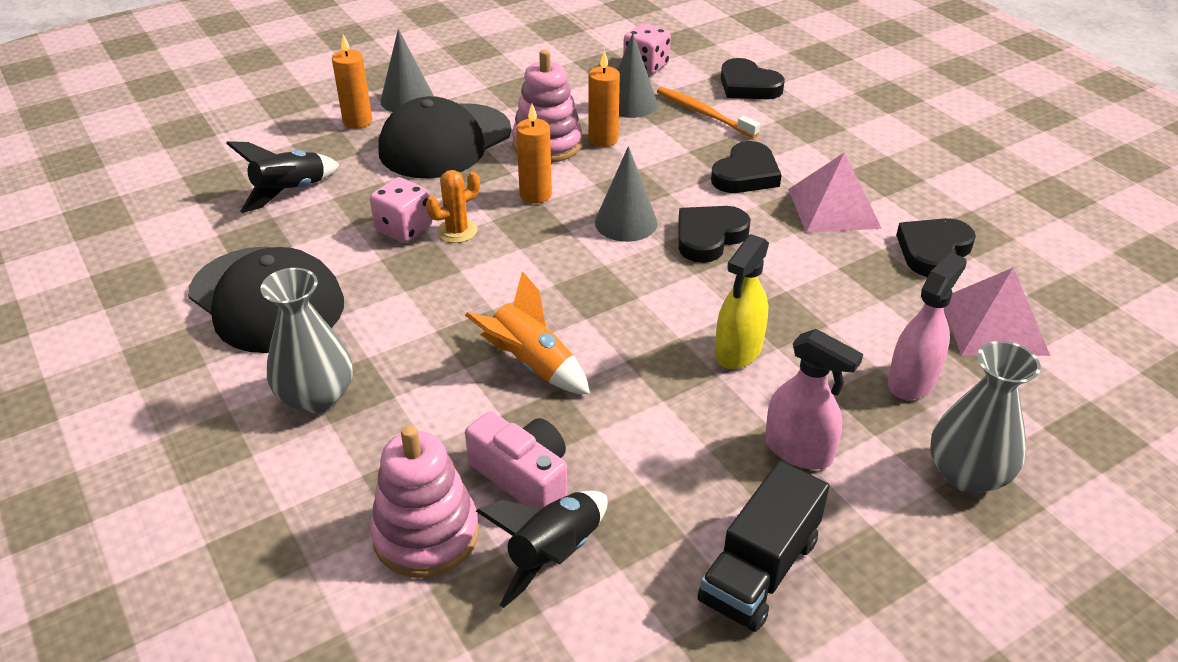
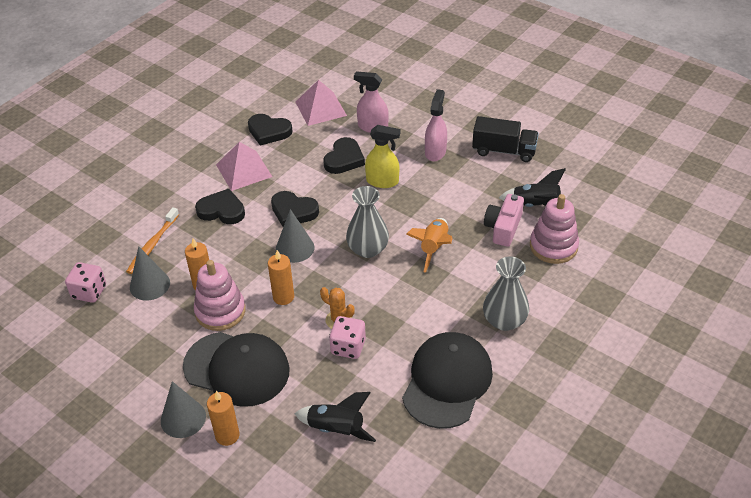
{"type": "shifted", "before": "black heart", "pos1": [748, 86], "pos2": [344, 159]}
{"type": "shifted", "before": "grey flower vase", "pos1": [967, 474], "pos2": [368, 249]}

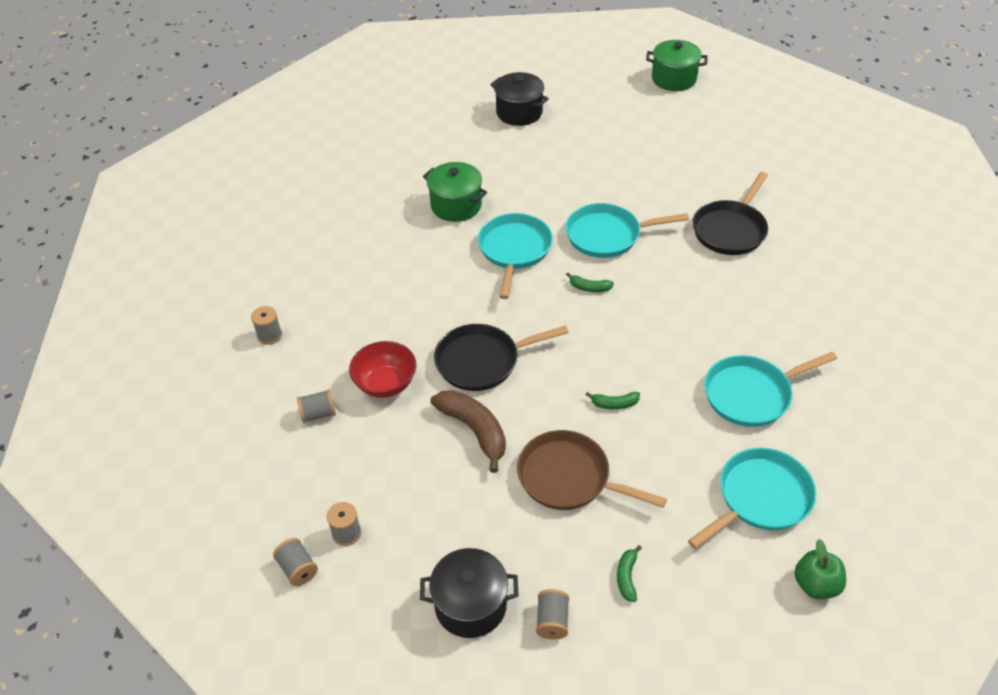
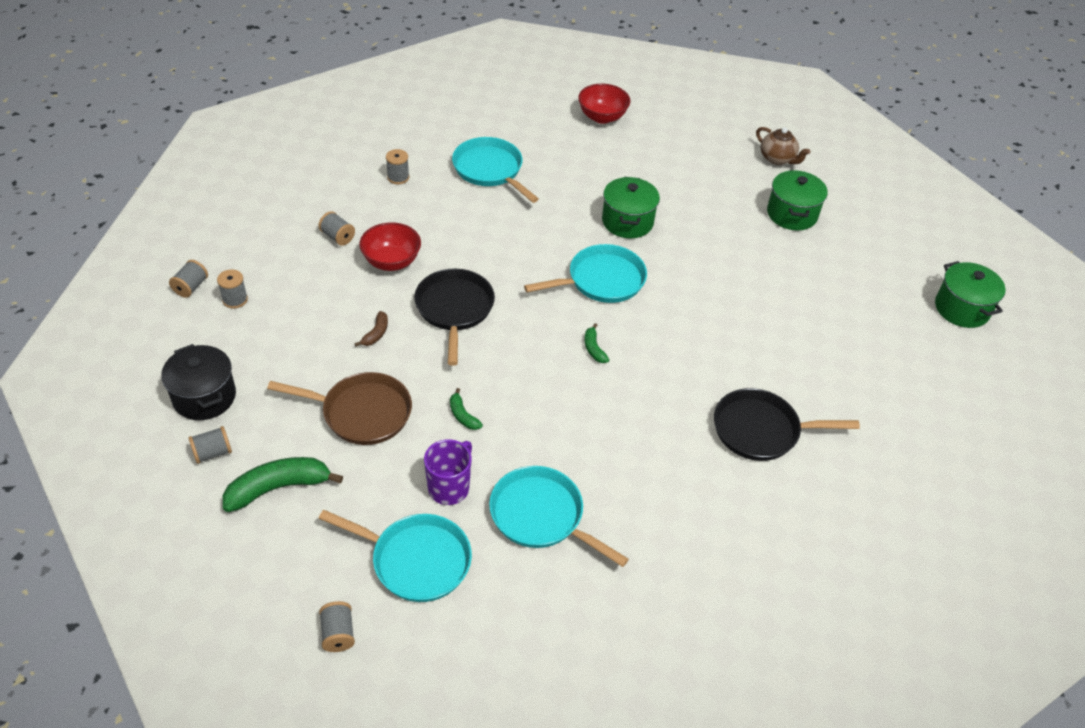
{"type": "scaled", "before": "brown toy banana", "pos1": [474, 430], "pos2": [376, 333], "scale": 0.5}
{"type": "rotated", "before": "black frying pan", "pos1": [482, 361], "pos2": [454, 309], "turn": 45}
{"type": "repainted", "before": "black pot", "after": "leaf-green pot", "pos1": [519, 112], "pos2": [792, 214]}
{"type": "rotated", "before": "brown frying pan", "pos1": [569, 478], "pos2": [361, 413], "turn": 105}
{"type": "shifted", "before": "turquoise frying pan", "pos1": [607, 235], "pos2": [490, 170]}
{"type": "scaled", "before": "leaf-green toy banana", "pos1": [627, 577], "pos2": [278, 488], "scale": 2.01}
{"type": "swapped", "before": "leaf-green apple", "after": "grey reel of thread", "pos1": [815, 585], "pos2": [338, 634]}
{"type": "new", "after": "violet mug", "pos2": [449, 487]}
{"type": "new", "after": "red deep dish", "pos2": [602, 117]}
{"type": "new", "after": "brown china teapot", "pos2": [777, 159]}

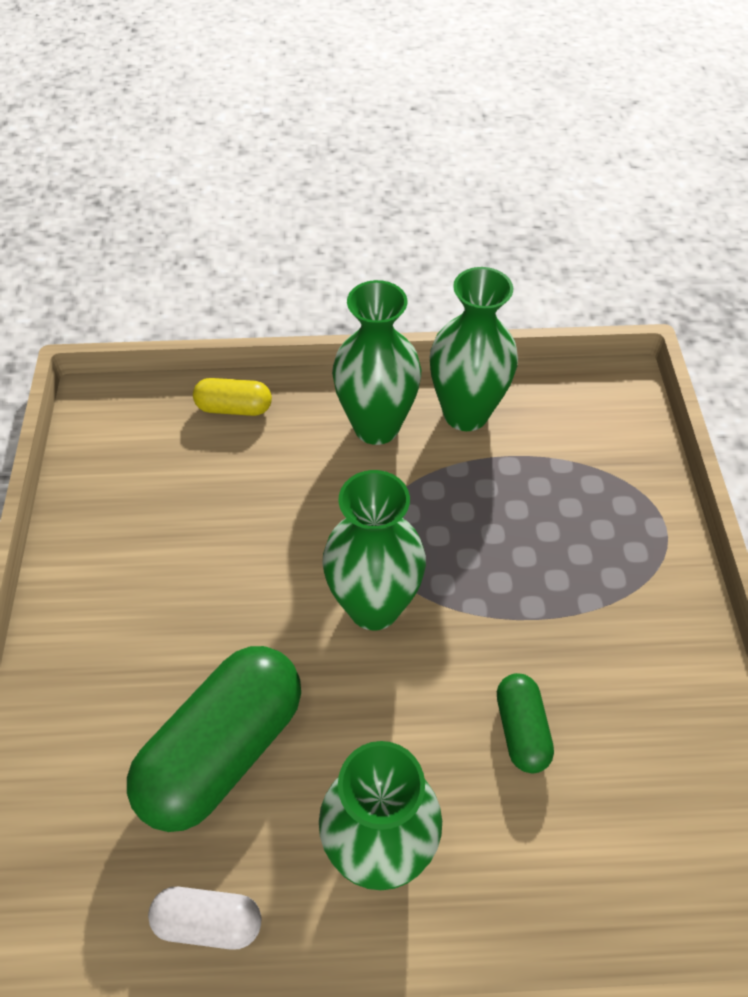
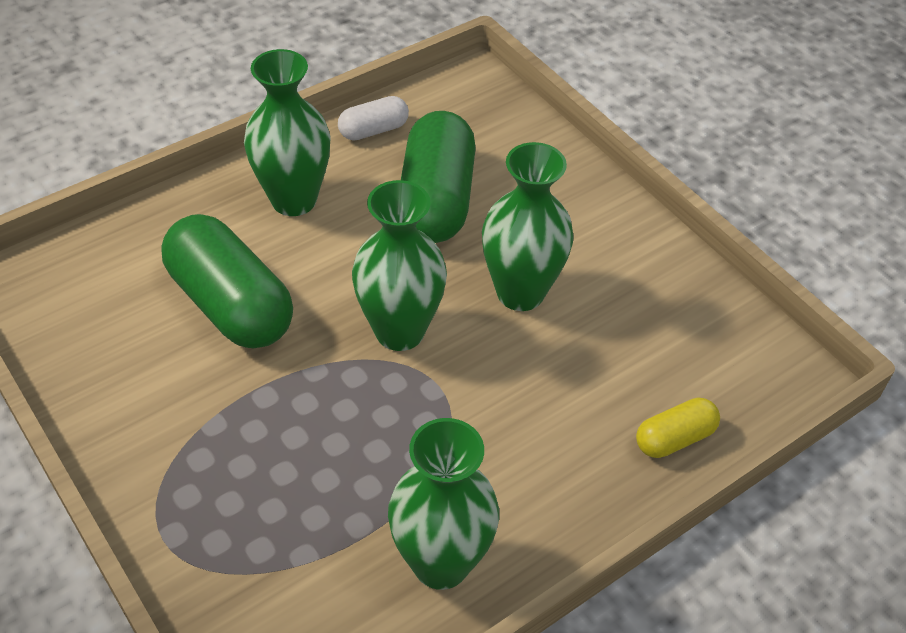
{"type": "shifted", "before": "leaf-green flower vase", "pos1": [376, 426], "pos2": [520, 292]}
{"type": "scaled", "before": "leaf-green pill", "pos1": [521, 729], "pos2": [230, 304], "scale": 2.0}

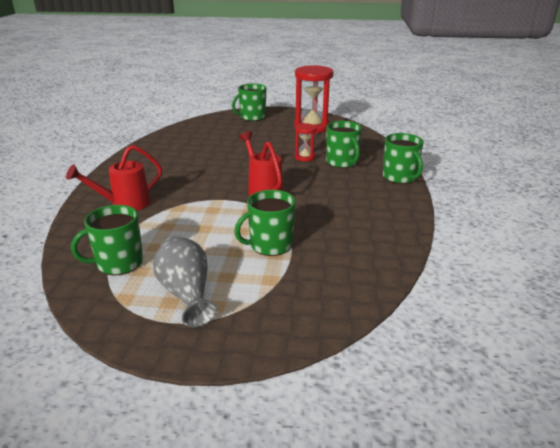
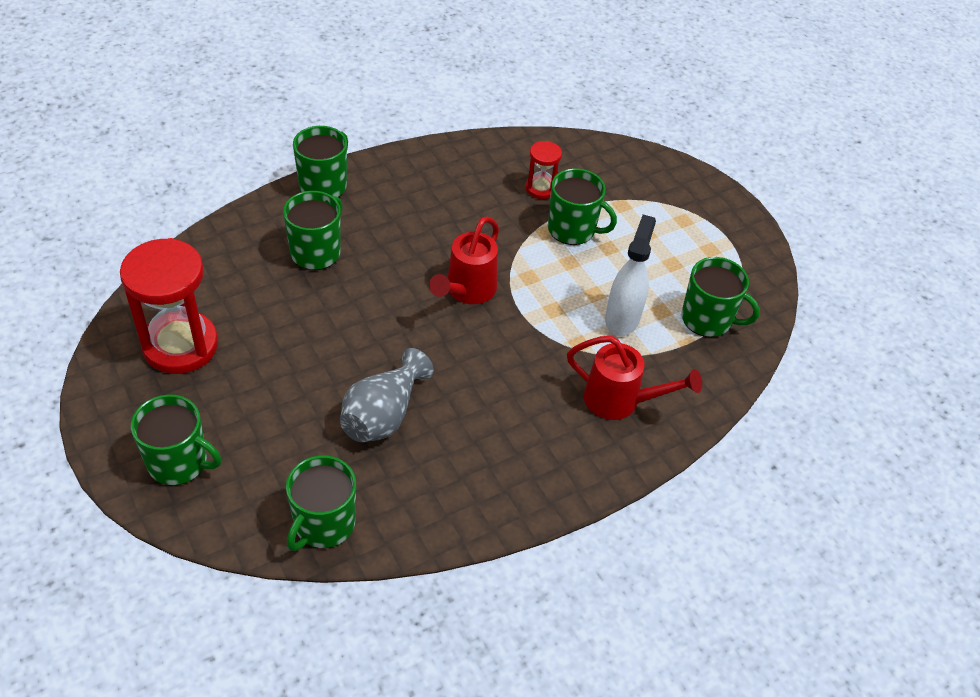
{"type": "shifted", "before": "grey flower vase", "pos1": [186, 293], "pos2": [383, 415]}
{"type": "shifted", "before": "red sandglass", "pos1": [305, 157], "pos2": [540, 188]}
{"type": "new", "after": "leaf-green mug", "pos2": [323, 524]}
{"type": "new", "after": "white spray bottle", "pos2": [622, 318]}

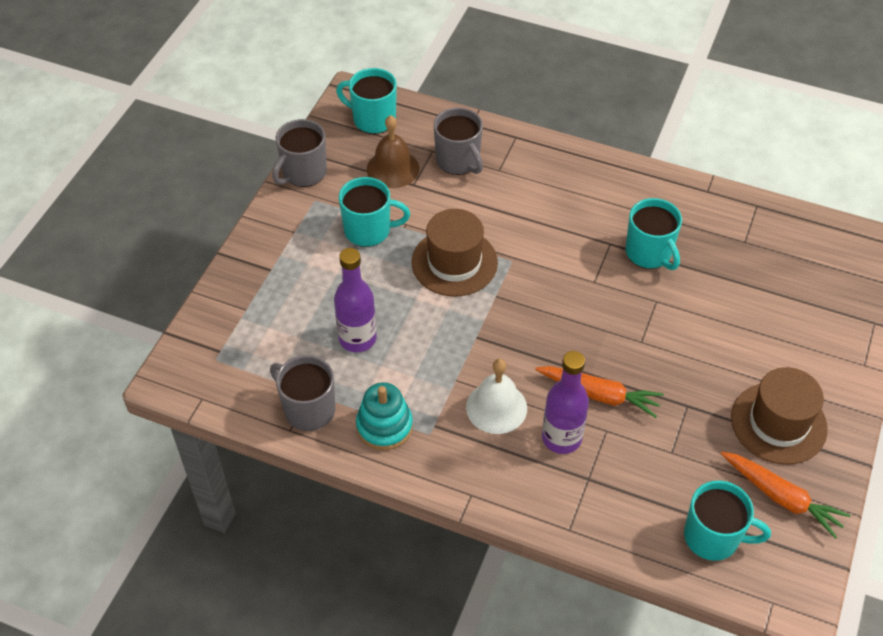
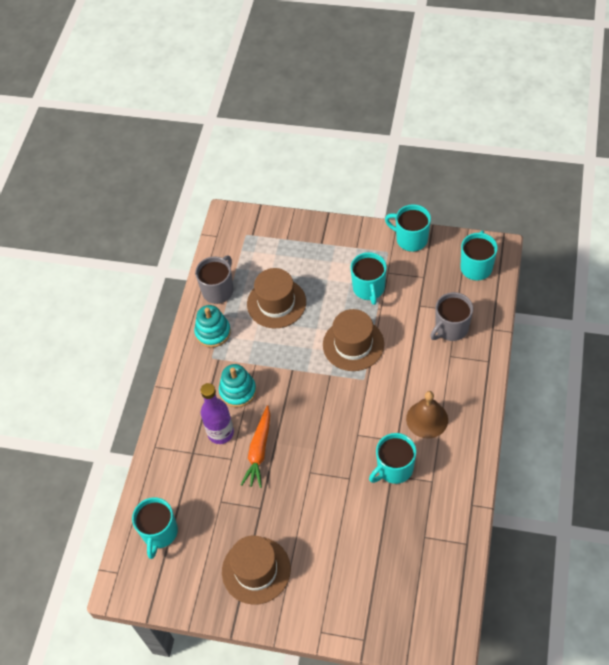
{"type": "repainted", "before": "grey mug", "after": "turquoise mug", "pos1": [303, 173], "pos2": [410, 239]}
{"type": "swapped", "before": "violet drink bottle", "after": "brown top hat", "pos1": [357, 338], "pos2": [276, 303]}
{"type": "shifted", "before": "brown school bell", "pos1": [393, 168], "pos2": [427, 419]}
{"type": "swapped", "before": "white school bell", "after": "turquoise stacking toy", "pos1": [496, 407], "pos2": [238, 391]}
{"type": "gone", "before": "orange-coloured root vegetable", "pos1": [781, 497]}

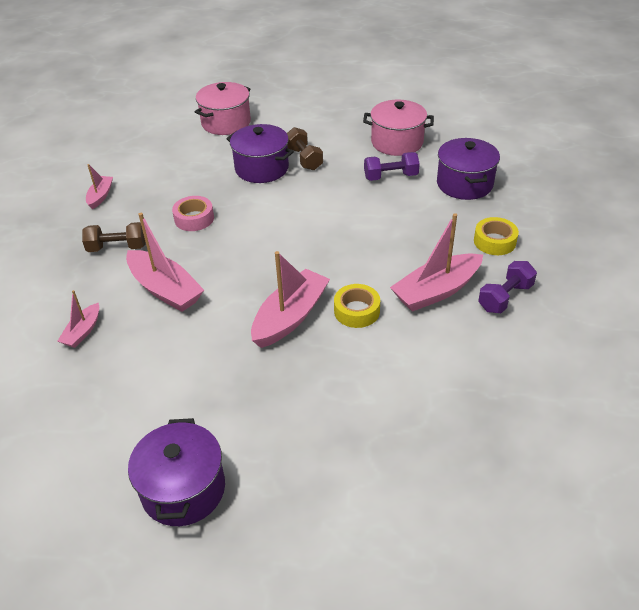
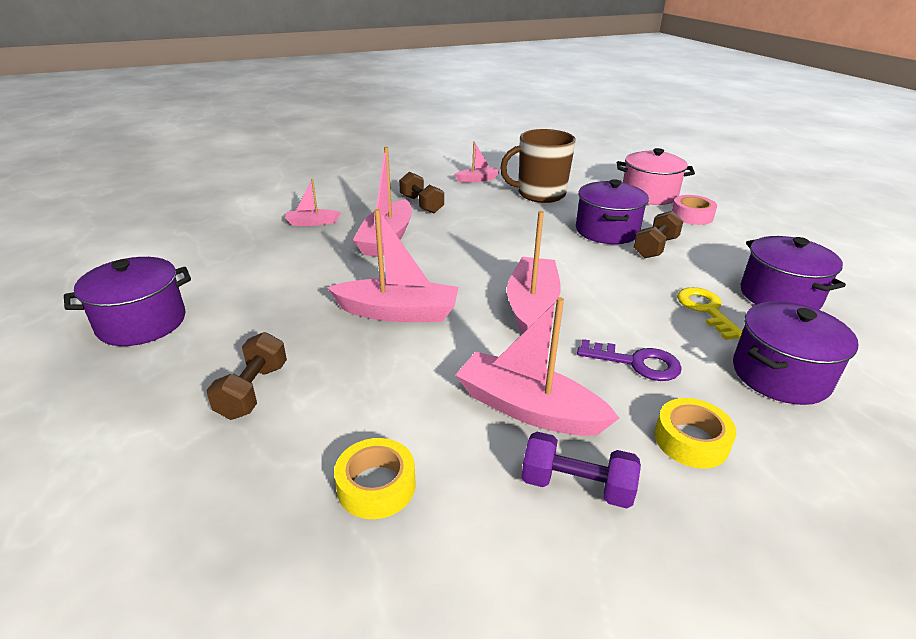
{"type": "shifted", "before": "rosy tape", "pos1": [194, 218], "pos2": [692, 216]}
{"type": "shifted", "before": "bright yellow tape", "pos1": [356, 311], "pos2": [376, 486]}
{"type": "repainted", "before": "rosy pot", "after": "violet pot", "pos1": [397, 142], "pos2": [779, 296]}
{"type": "swapped", "before": "violet free weight", "after": "bright yellow door key", "pos1": [390, 176], "pos2": [706, 310]}
{"type": "new", "after": "brown free weight", "pos2": [253, 391]}
{"type": "new", "after": "brown mug", "pos2": [540, 194]}
{"type": "new", "after": "rosy boat", "pos2": [532, 306]}
{"type": "new", "after": "violet door key", "pos2": [636, 363]}

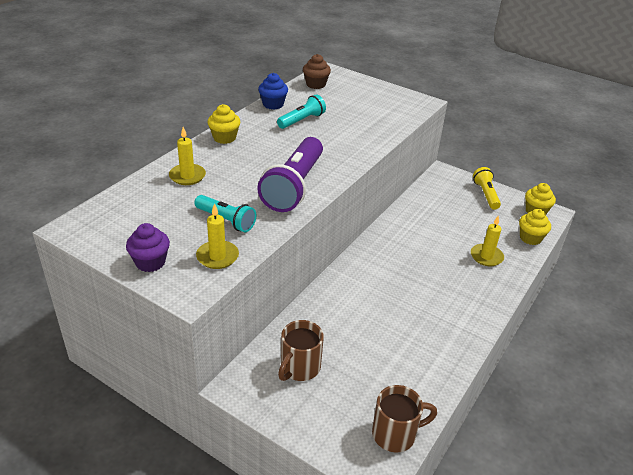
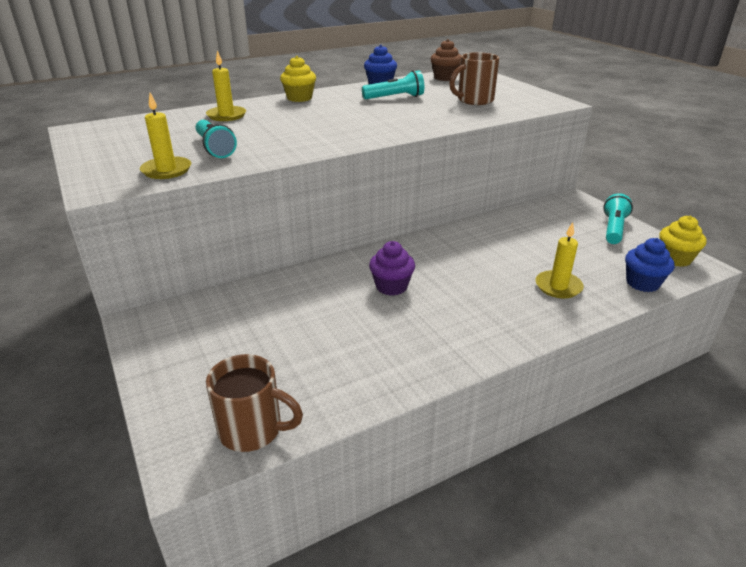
{"type": "shifted", "before": "violet cupcake", "pos1": [150, 262], "pos2": [391, 286]}
{"type": "gone", "before": "violet torch", "pos1": [294, 186]}
{"type": "shifted", "before": "brown mug", "pos1": [299, 368], "pos2": [474, 100]}
{"type": "repainted", "before": "bright yellow torch", "after": "turquoise torch", "pos1": [486, 194], "pos2": [613, 229]}
{"type": "repainted", "before": "bright yellow cupcake", "after": "royal blue cupcake", "pos1": [530, 238], "pos2": [642, 283]}

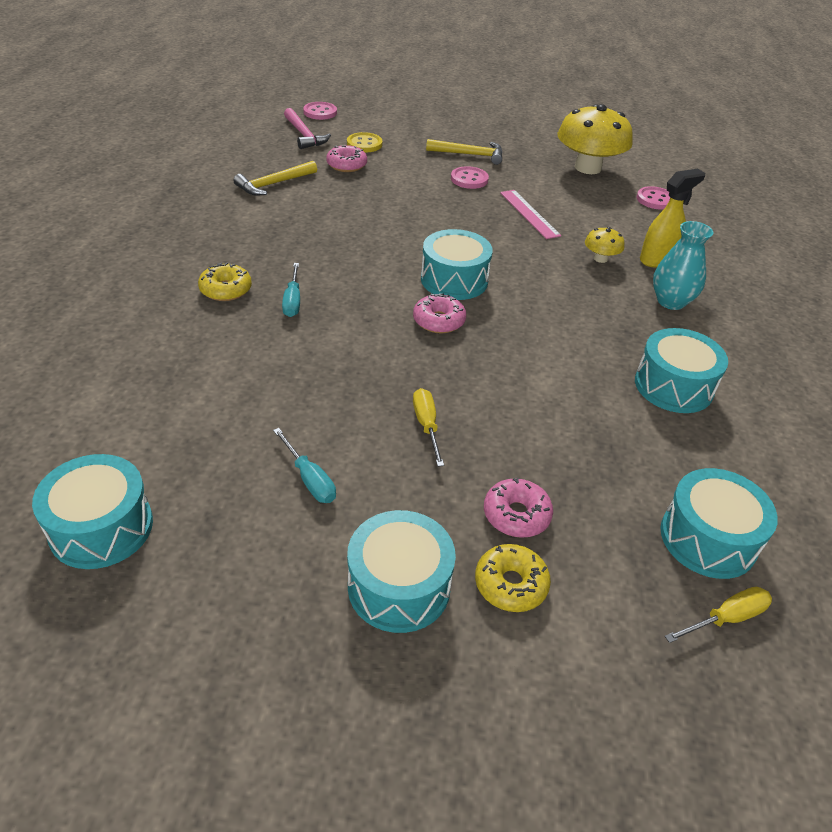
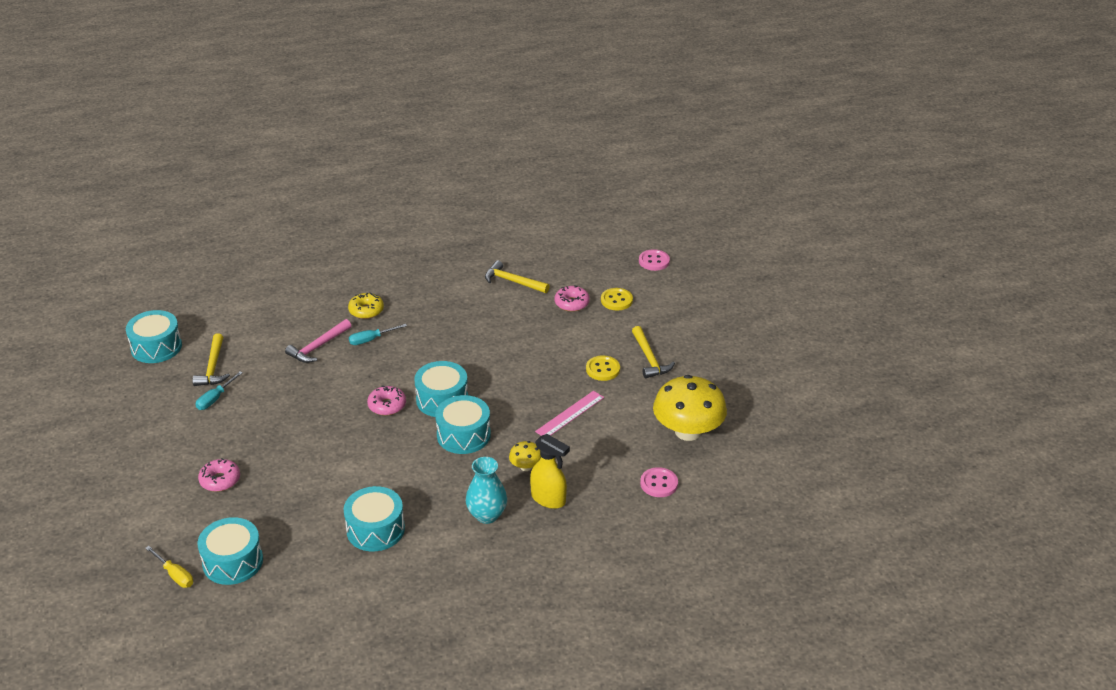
{"type": "shifted", "before": "rosy claw hammer", "pos1": [304, 135], "pos2": [318, 347]}
{"type": "shifted", "before": "turquoise drum", "pos1": [399, 586], "pos2": [463, 435]}
{"type": "gone", "before": "bright yellow flat screwdriver", "pos1": [426, 425]}
{"type": "repainted", "before": "rosy sewing button", "after": "bright yellow sewing button", "pos1": [469, 179], "pos2": [603, 369]}
{"type": "gone", "before": "bright yellow doughnut", "pos1": [510, 584]}
{"type": "new", "after": "bright yellow claw hammer", "pos2": [213, 367]}

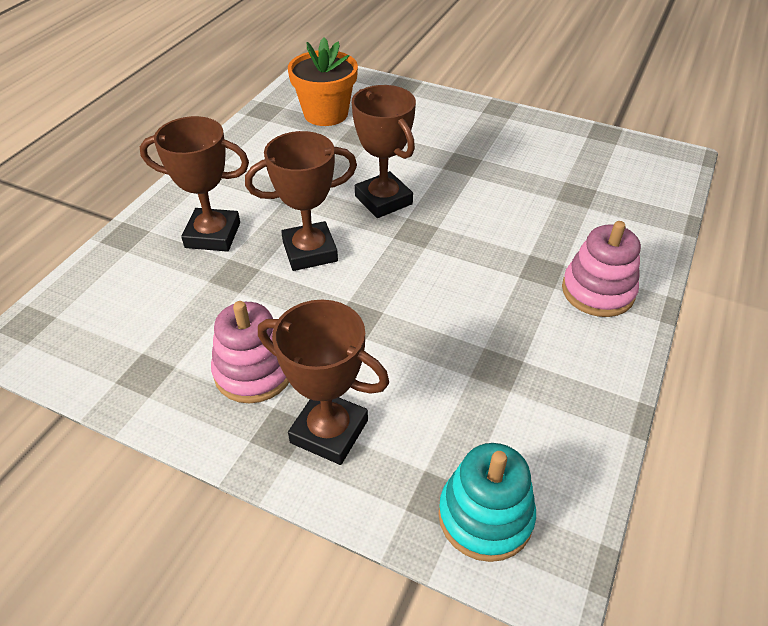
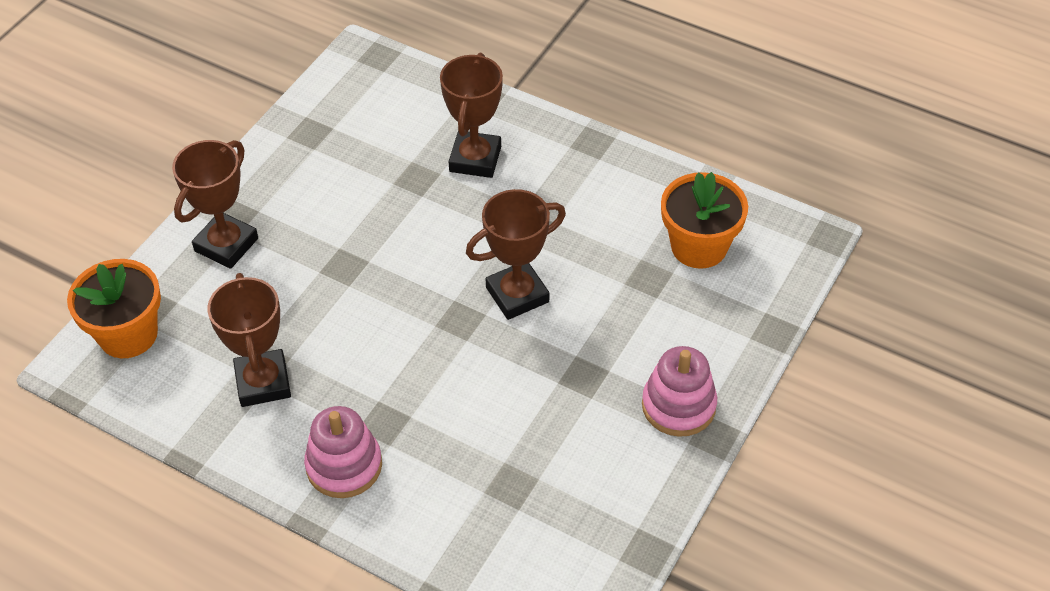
{"type": "shifted", "before": "rosy stacking toy", "pos1": [254, 371], "pos2": [678, 406]}
{"type": "shifted", "before": "brown trophy", "pos1": [310, 251], "pos2": [263, 382]}
{"type": "swapped", "before": "turquoise stacking toy", "after": "orange-coloured potted plant", "pos1": [485, 516], "pos2": [128, 334]}

